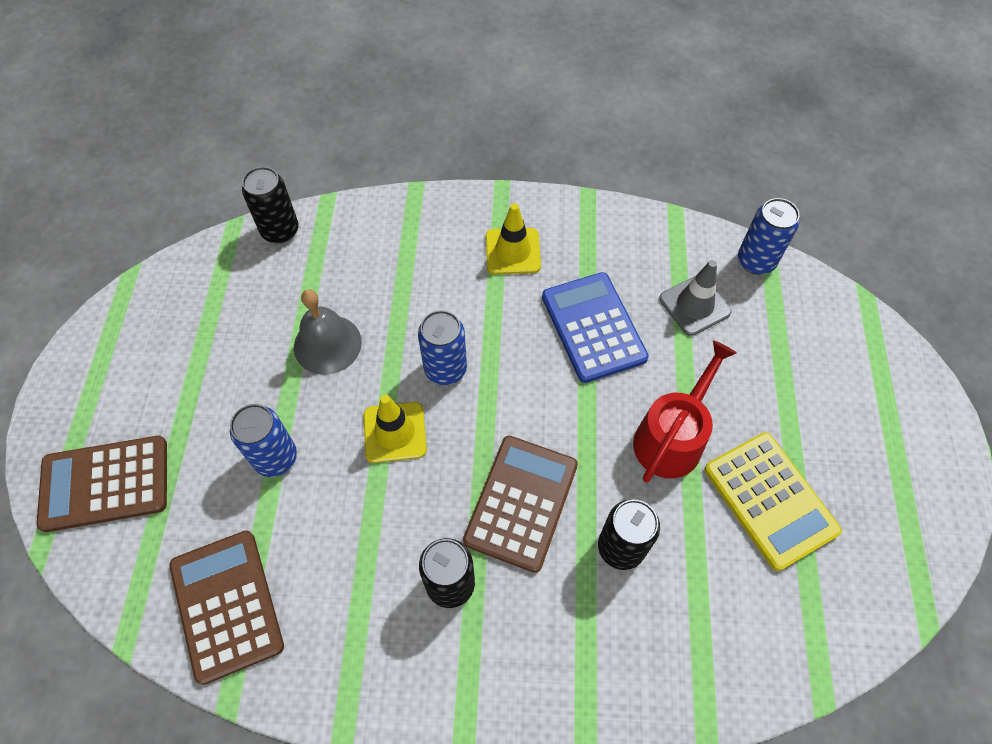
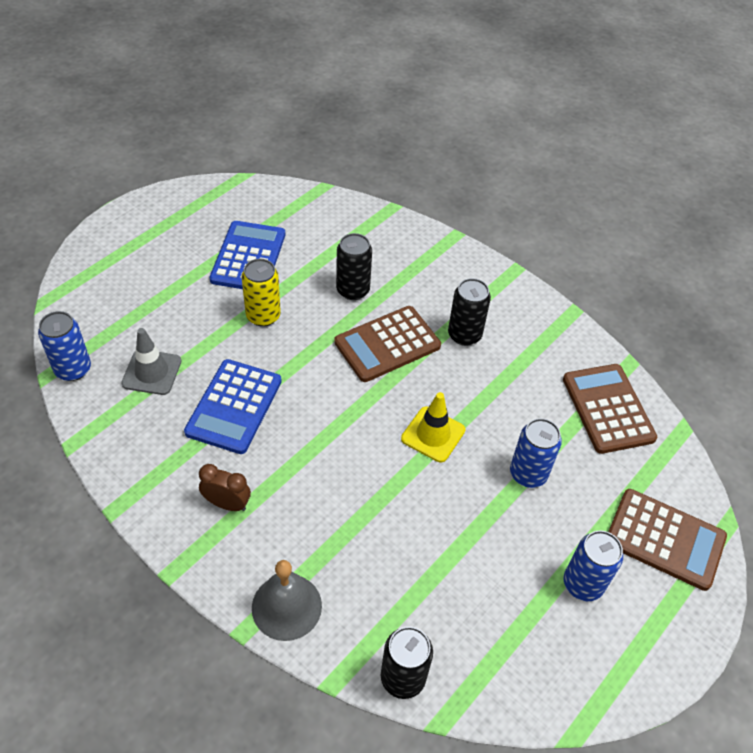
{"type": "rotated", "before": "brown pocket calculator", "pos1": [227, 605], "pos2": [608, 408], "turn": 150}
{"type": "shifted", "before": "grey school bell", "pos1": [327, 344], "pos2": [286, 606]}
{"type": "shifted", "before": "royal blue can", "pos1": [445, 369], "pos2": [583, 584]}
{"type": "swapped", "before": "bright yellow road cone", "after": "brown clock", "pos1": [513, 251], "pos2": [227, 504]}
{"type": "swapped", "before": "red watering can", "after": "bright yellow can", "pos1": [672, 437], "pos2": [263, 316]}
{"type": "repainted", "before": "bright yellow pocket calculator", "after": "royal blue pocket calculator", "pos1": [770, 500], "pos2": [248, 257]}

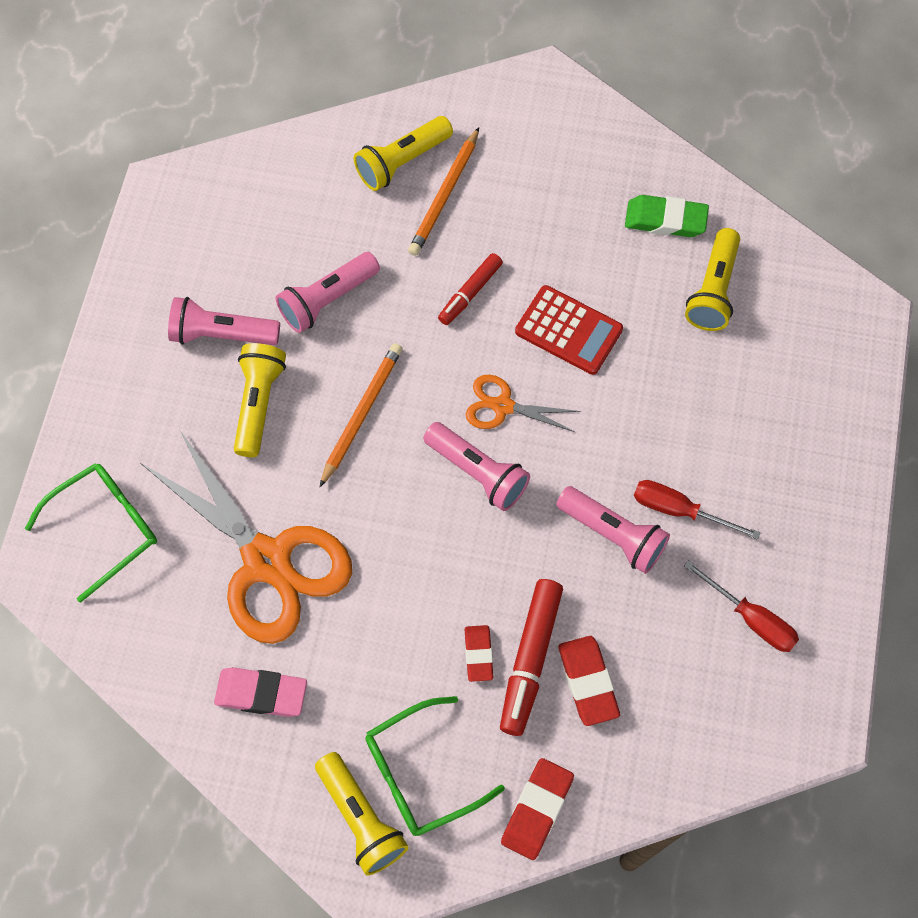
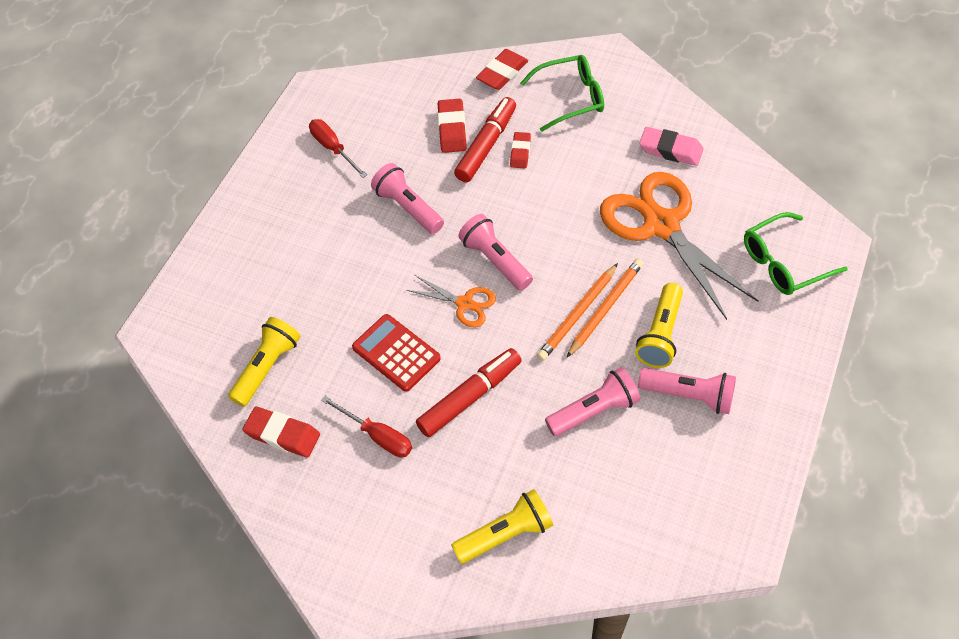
{"type": "gone", "before": "bright yellow torch", "pos1": [361, 818]}
{"type": "shifted", "before": "orange-coloured pencil", "pos1": [444, 195], "pos2": [605, 308]}
{"type": "scaled", "before": "red marker pen", "pos1": [470, 293], "pos2": [469, 397], "scale": 1.6}
{"type": "repainted", "before": "leaf-green pencil eraser", "after": "red pencil eraser", "pos1": [665, 220], "pos2": [282, 435]}
{"type": "shifted", "before": "red flat screwdriver", "pos1": [679, 510], "pos2": [377, 436]}

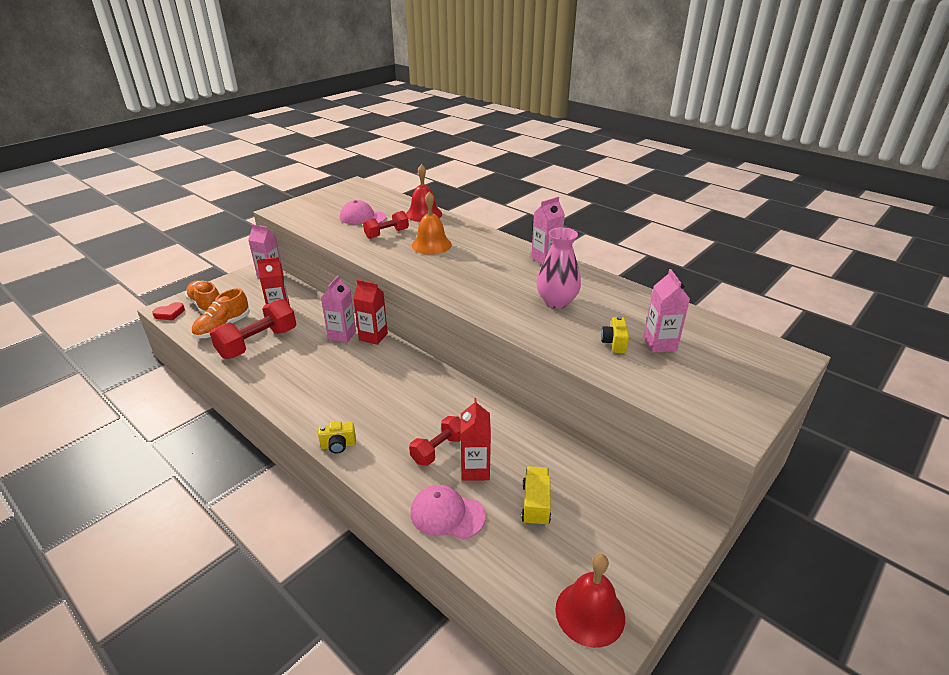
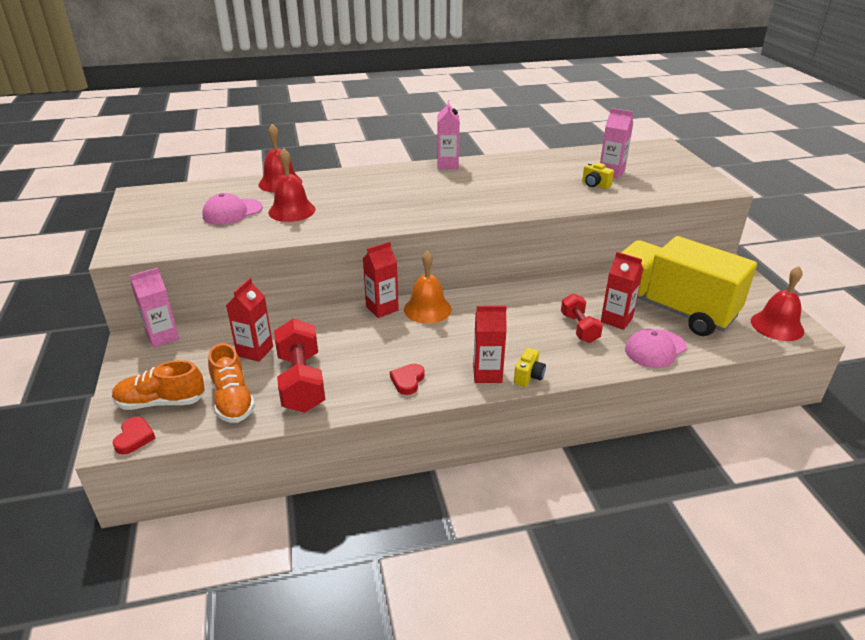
{"type": "gone", "before": "rosy juice carton", "pos1": [342, 335]}
{"type": "swapped", "before": "red free weight", "after": "red school bell", "pos1": [387, 234], "pos2": [292, 211]}
{"type": "shifted", "before": "orange-coloured school bell", "pos1": [431, 245], "pos2": [427, 309]}
{"type": "scaled", "before": "bright yellow truck", "pos1": [536, 504], "pos2": [671, 308], "scale": 2.47}
{"type": "gone", "before": "rosy flower vase", "pos1": [556, 301]}
{"type": "new", "after": "red heart", "pos2": [407, 381]}
{"type": "new", "after": "red juice carton", "pos2": [487, 374]}

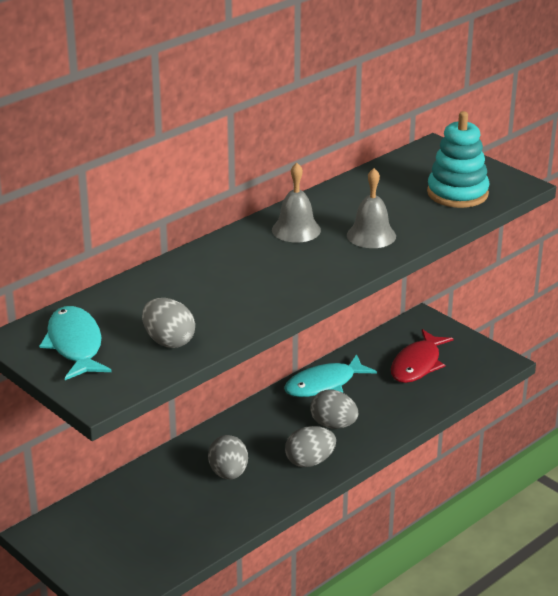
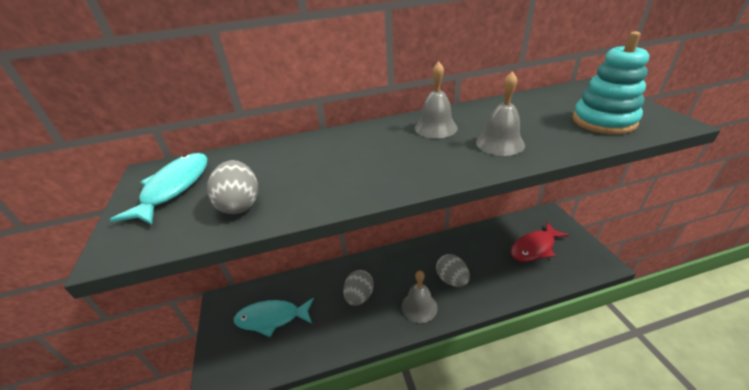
{"type": "shifted", "before": "turquoise fish", "pos1": [324, 384], "pos2": [272, 318]}
{"type": "swapped", "before": "grey egg shape", "after": "grey school bell", "pos1": [310, 461], "pos2": [419, 307]}

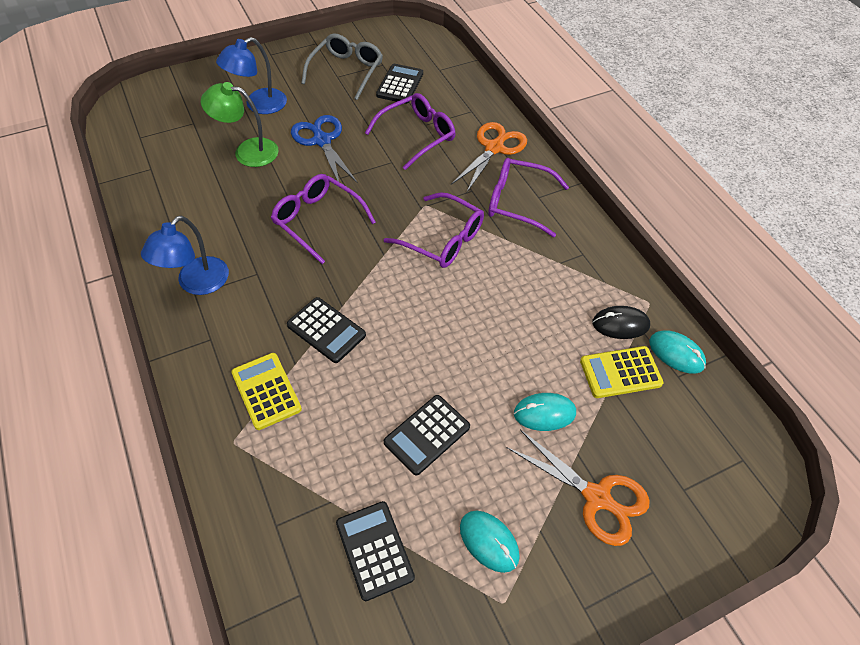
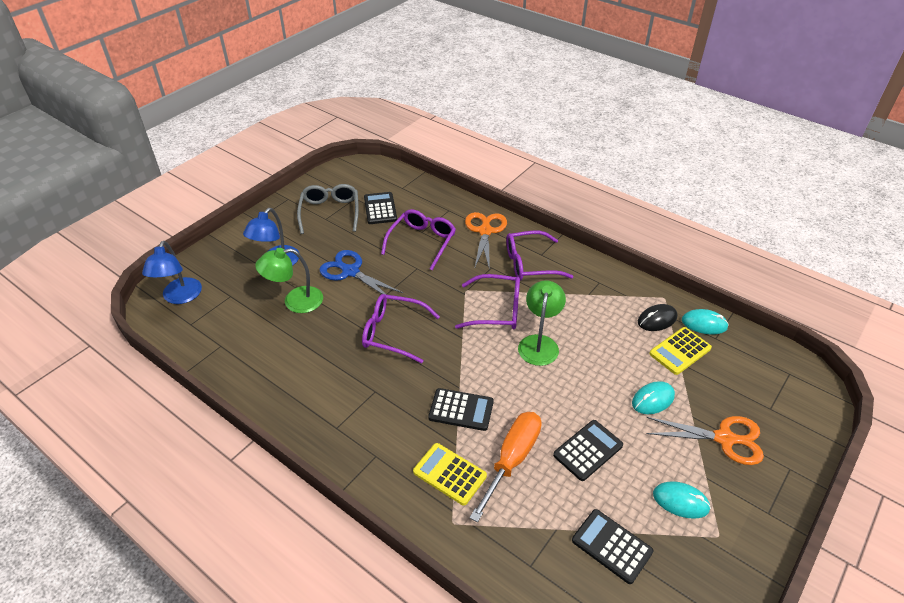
{"type": "shifted", "before": "royal blue desk lamp", "pos1": [196, 283], "pos2": [180, 297]}
{"type": "rotated", "before": "black pocket calculator", "pos1": [427, 435], "pos2": [588, 450], "turn": -150}
{"type": "new", "after": "orange-coloured flat screwdriver", "pos2": [512, 460]}
{"type": "new", "after": "leaf-green desk lamp", "pos2": [539, 343]}

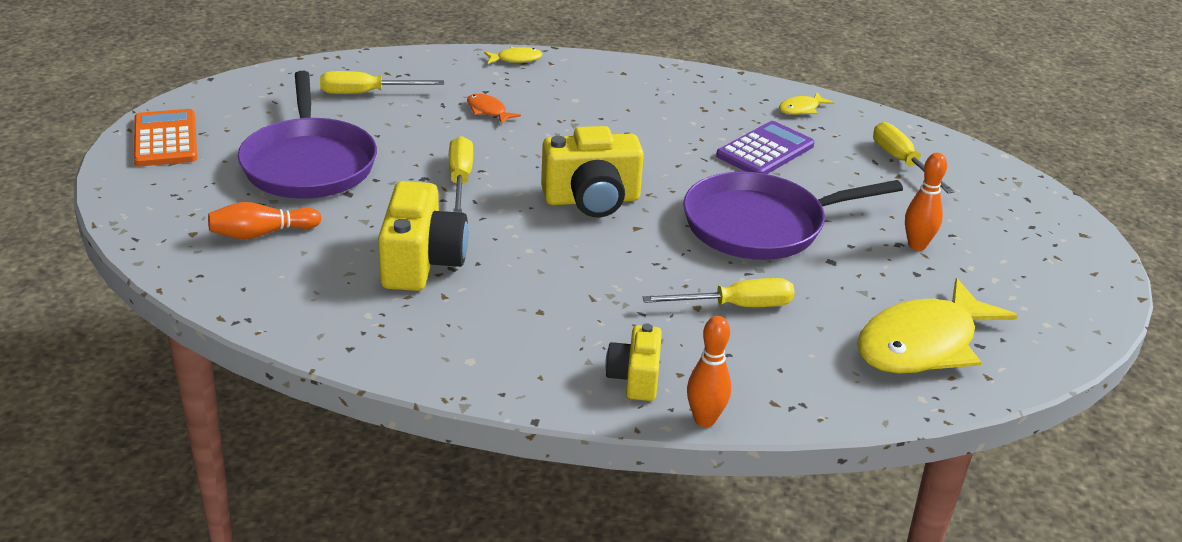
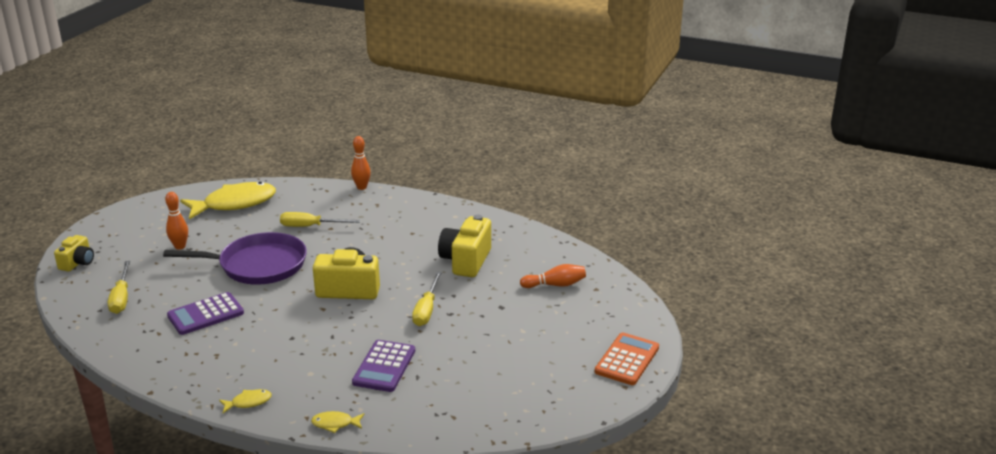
{"type": "rotated", "before": "orange-coloured pocket calculator", "pos1": [165, 139], "pos2": [627, 360], "turn": -150}
{"type": "gone", "before": "violet frying pan", "pos1": [309, 164]}
{"type": "gone", "before": "bright yellow flat screwdriver", "pos1": [367, 93]}
{"type": "swapped", "before": "orange-coloured fish", "after": "violet pocket calculator", "pos1": [488, 111], "pos2": [384, 366]}
{"type": "shifted", "before": "bright yellow compact camera", "pos1": [635, 378], "pos2": [78, 263]}
{"type": "shifted", "before": "bright yellow fish", "pos1": [801, 109], "pos2": [248, 402]}

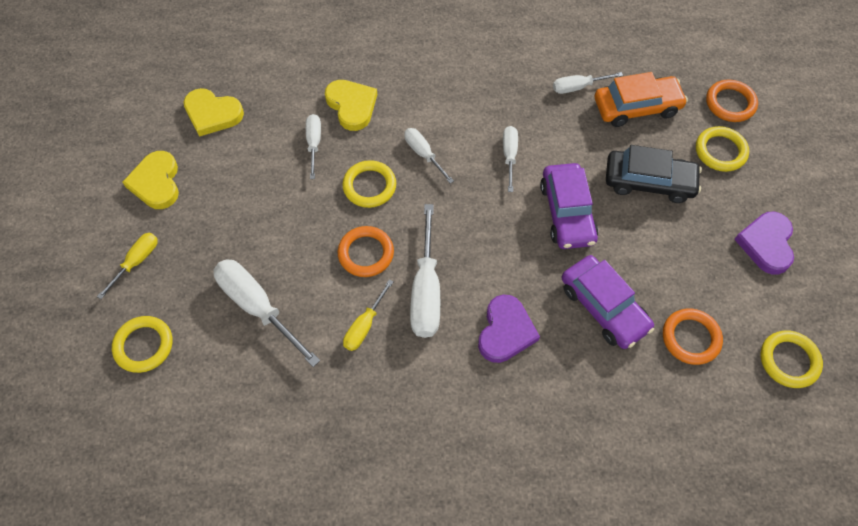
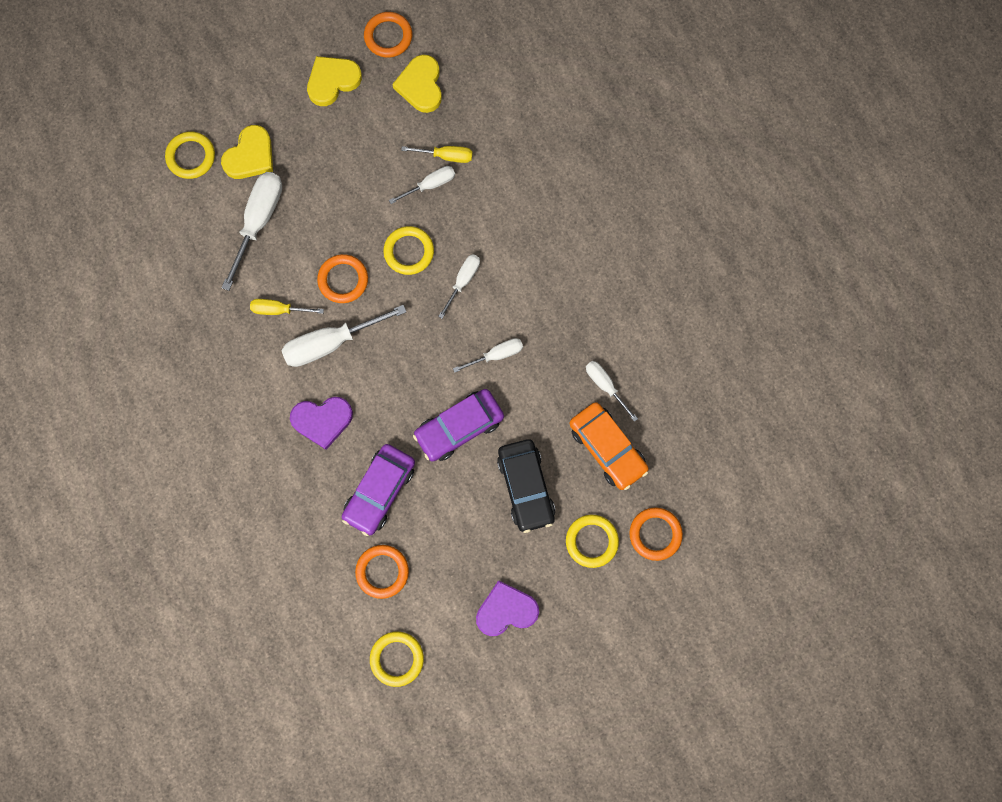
{"type": "shifted", "before": "bright yellow flat screwdriver", "pos1": [136, 262], "pos2": [446, 156]}
{"type": "shifted", "before": "bright yellow heart", "pos1": [352, 106], "pos2": [250, 156]}
{"type": "new", "after": "orange-coloured hoop", "pos2": [388, 36]}

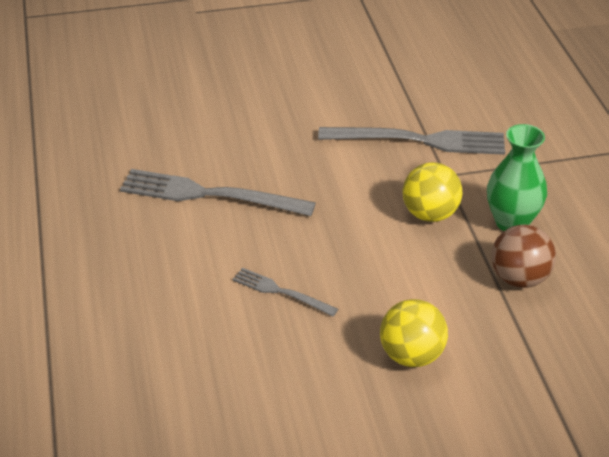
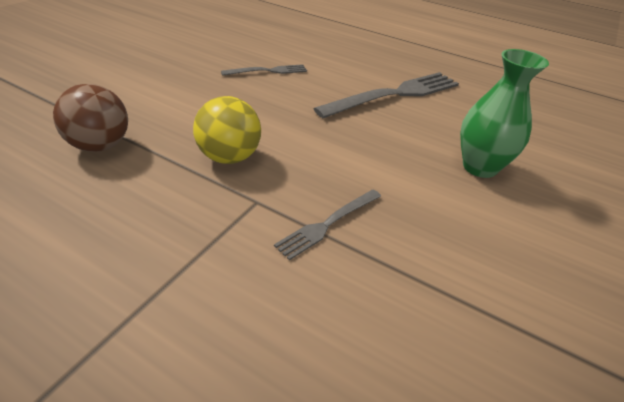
{"type": "scaled", "before": "grey table fork", "pos1": [418, 141], "pos2": [328, 223], "scale": 0.53}
{"type": "gone", "before": "bright yellow sphere", "pos1": [411, 356]}
{"type": "shifted", "before": "leaf-green flower vase", "pos1": [511, 222], "pos2": [479, 167]}

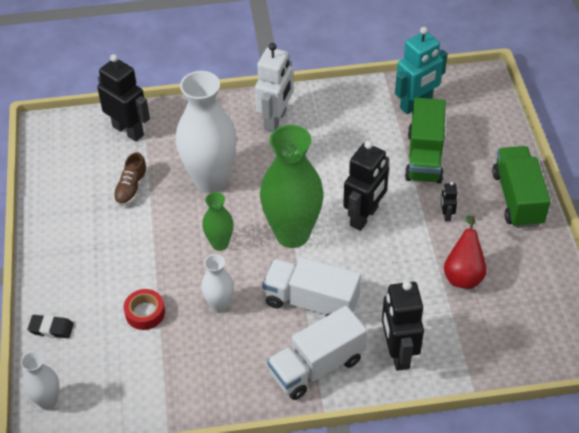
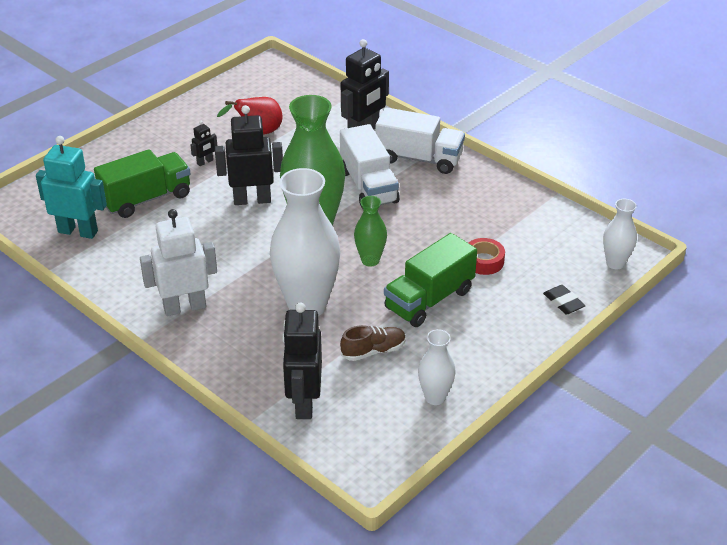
{"type": "shifted", "before": "white flower vase", "pos1": [219, 305], "pos2": [435, 397]}
{"type": "shifted", "before": "leaf-green truck", "pos1": [517, 199], "pos2": [429, 299]}

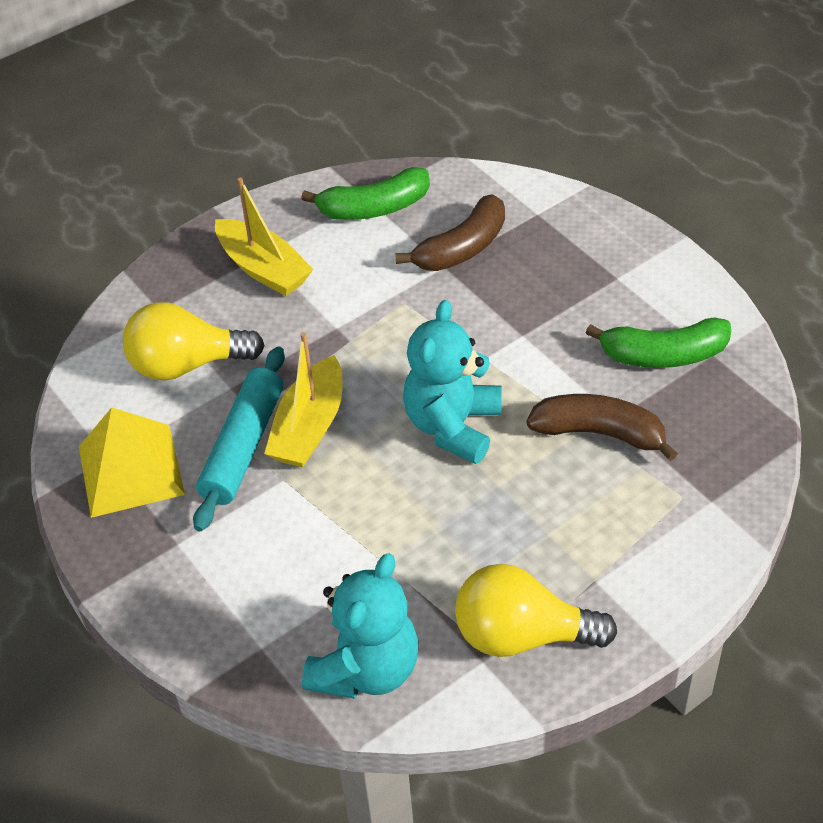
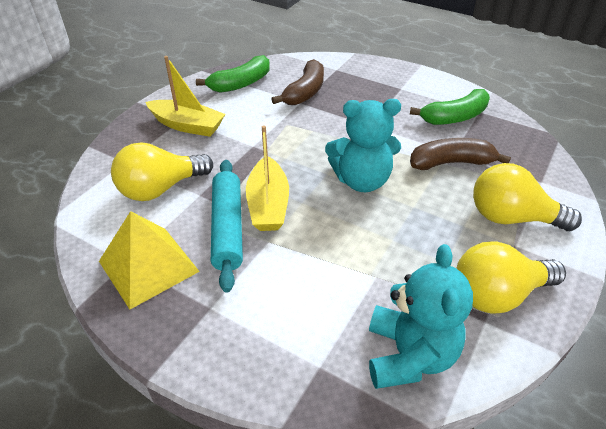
{"type": "rotated", "before": "turquoise teddy", "pos1": [453, 426], "pos2": [361, 180], "turn": -90}
{"type": "new", "after": "bright yellow bulb", "pos2": [511, 218]}

